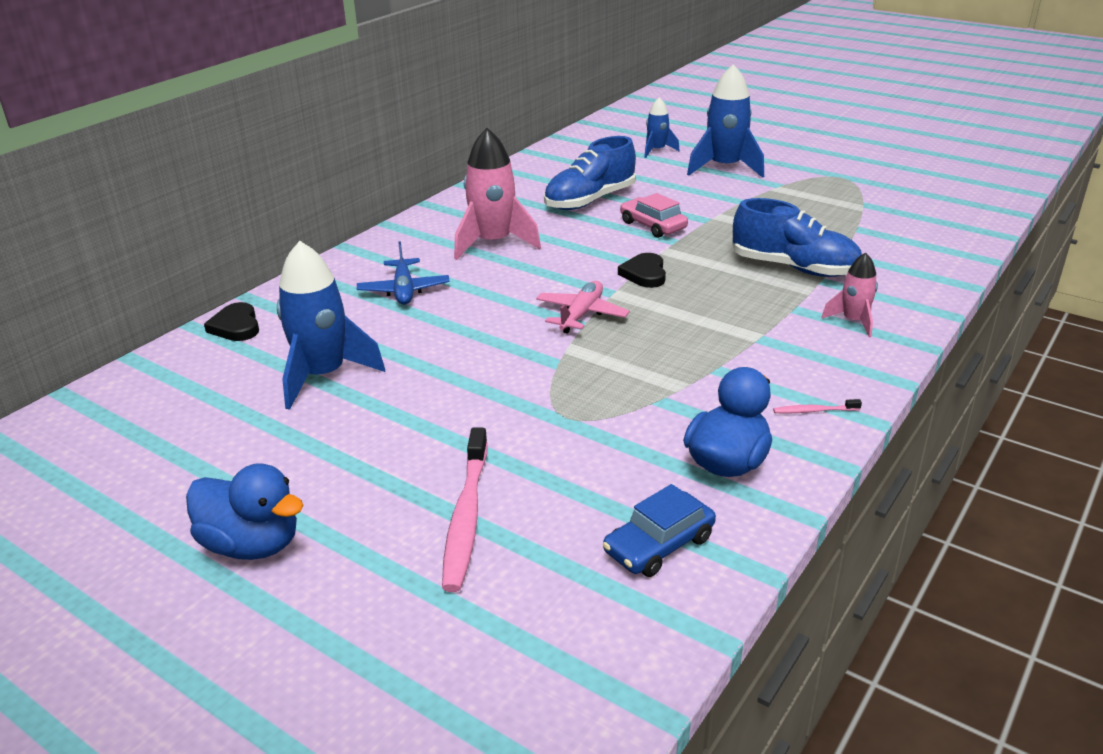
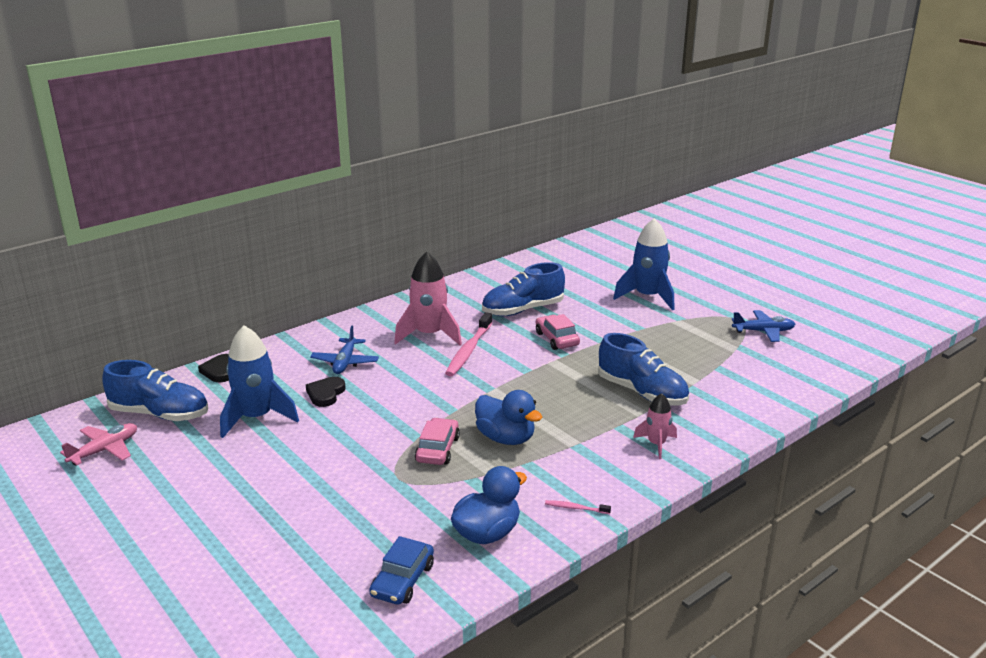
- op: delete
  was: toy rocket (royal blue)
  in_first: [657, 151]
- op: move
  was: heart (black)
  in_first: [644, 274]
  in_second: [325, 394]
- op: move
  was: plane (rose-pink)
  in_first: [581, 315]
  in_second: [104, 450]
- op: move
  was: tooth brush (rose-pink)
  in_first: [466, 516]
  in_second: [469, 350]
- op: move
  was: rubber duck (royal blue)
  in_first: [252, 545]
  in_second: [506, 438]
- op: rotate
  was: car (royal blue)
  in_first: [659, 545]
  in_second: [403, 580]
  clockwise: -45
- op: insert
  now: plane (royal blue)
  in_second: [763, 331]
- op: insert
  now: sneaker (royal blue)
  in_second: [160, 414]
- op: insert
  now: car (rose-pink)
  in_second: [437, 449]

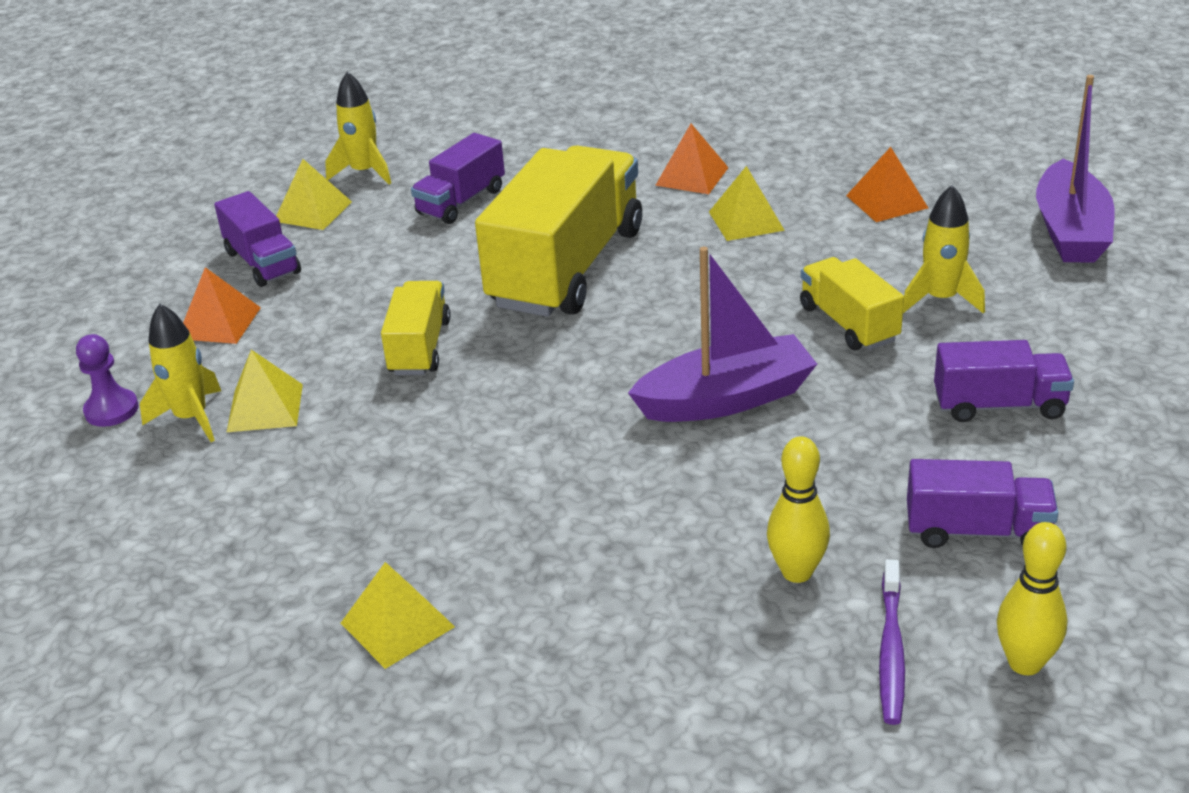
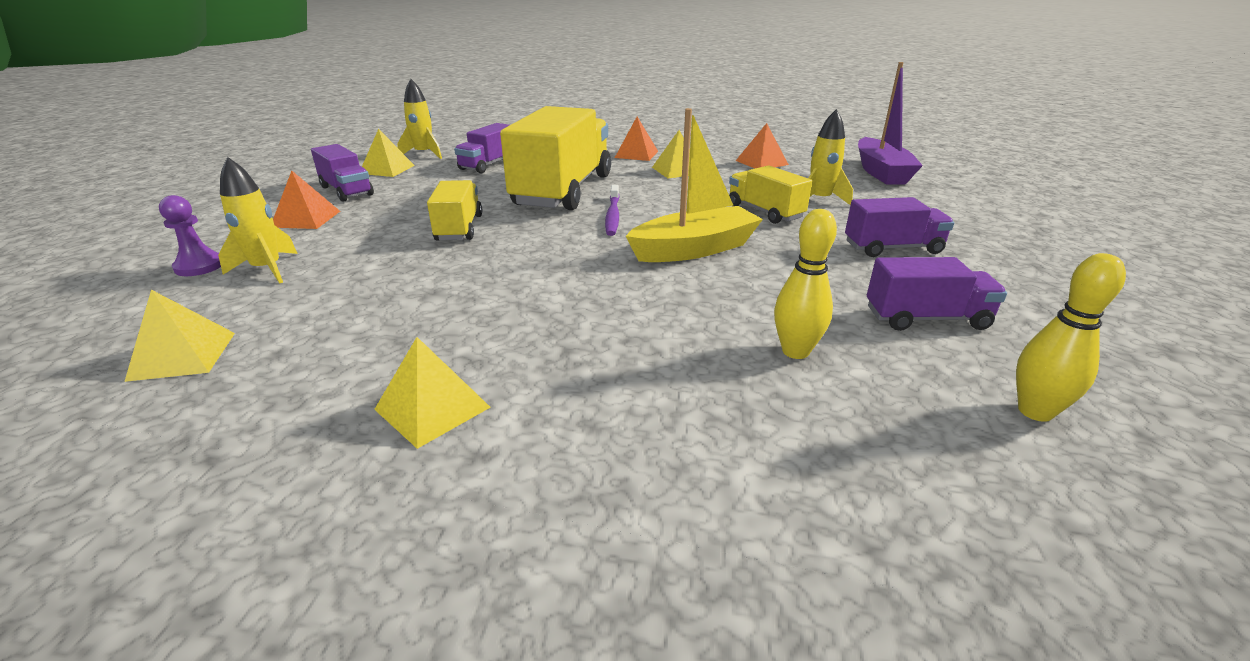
- op: recolor
  was: boat (violet)
  now: boat (bright yellow)
  in_first: [726, 399]
  in_second: [694, 249]
- op: move
  was: pyramid shape (bright yellow)
  in_first: [265, 407]
  in_second: [182, 356]
- op: move
  was: tooth brush (violet)
  in_first: [891, 651]
  in_second: [612, 216]

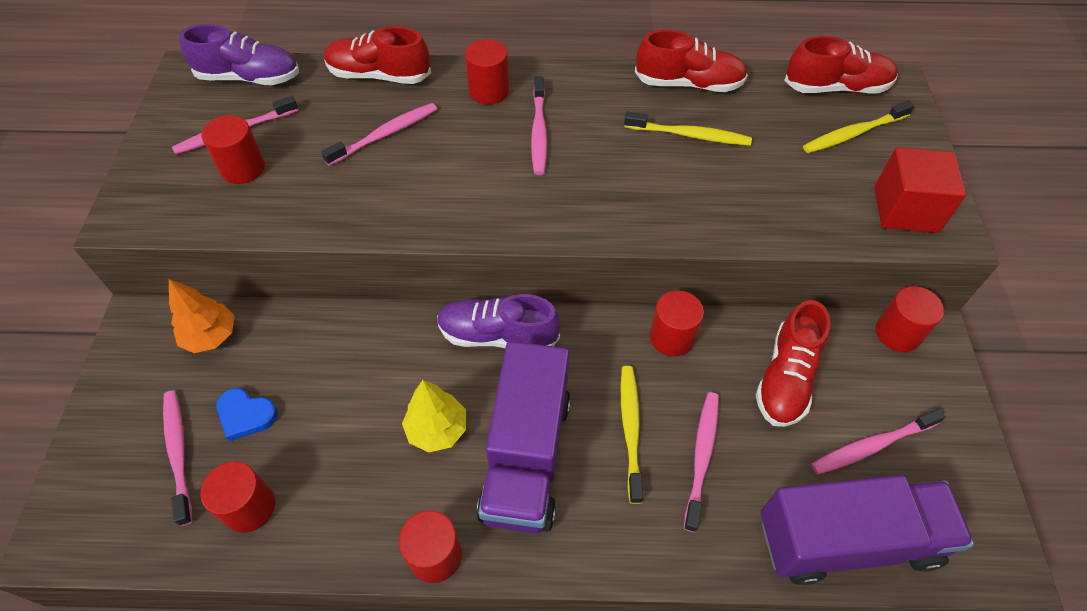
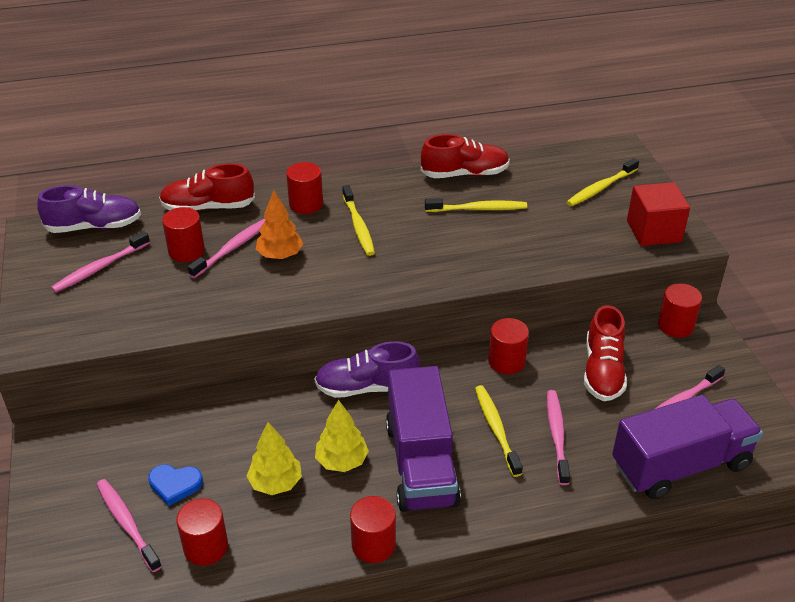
- op: delete
  was: sneaker (red)
  in_first: [836, 88]
- op: recolor
  was: tooth brush (rose-pink)
  now: tooth brush (bright yellow)
  in_first: [539, 132]
  in_second: [358, 226]
- op: move
  was: cylinder (red)
  in_first: [243, 168]
  in_second: [186, 251]
- op: move
  was: tree (bright orange)
  in_first: [211, 336]
  in_second: [280, 255]
- op: insert
  now: tree (bright yellow)
  in_second: [275, 483]

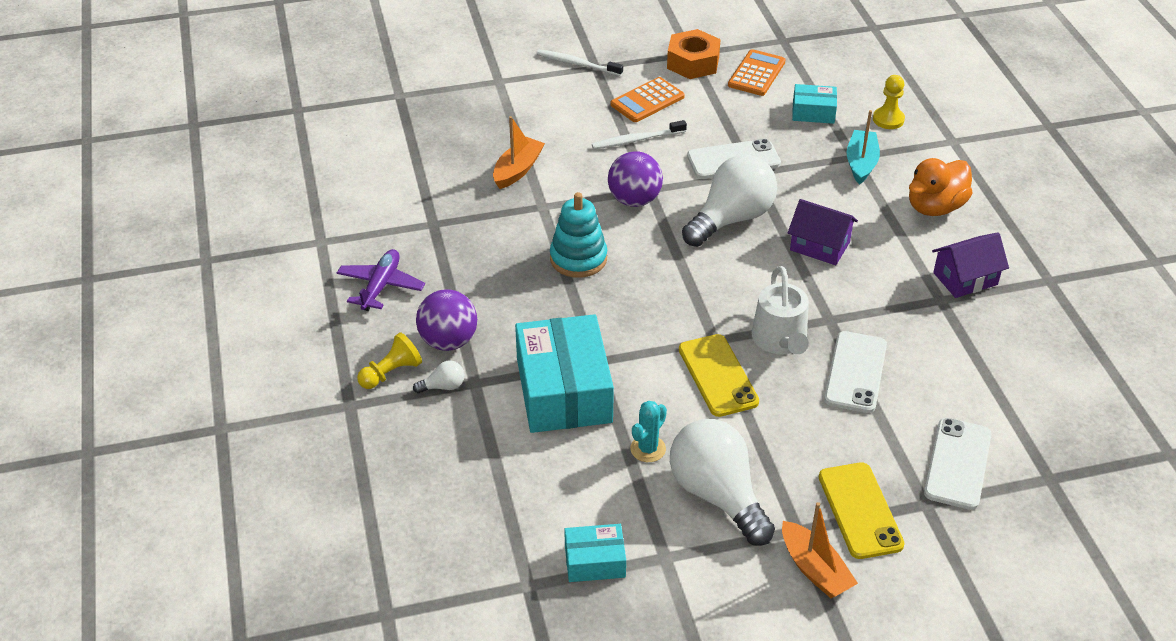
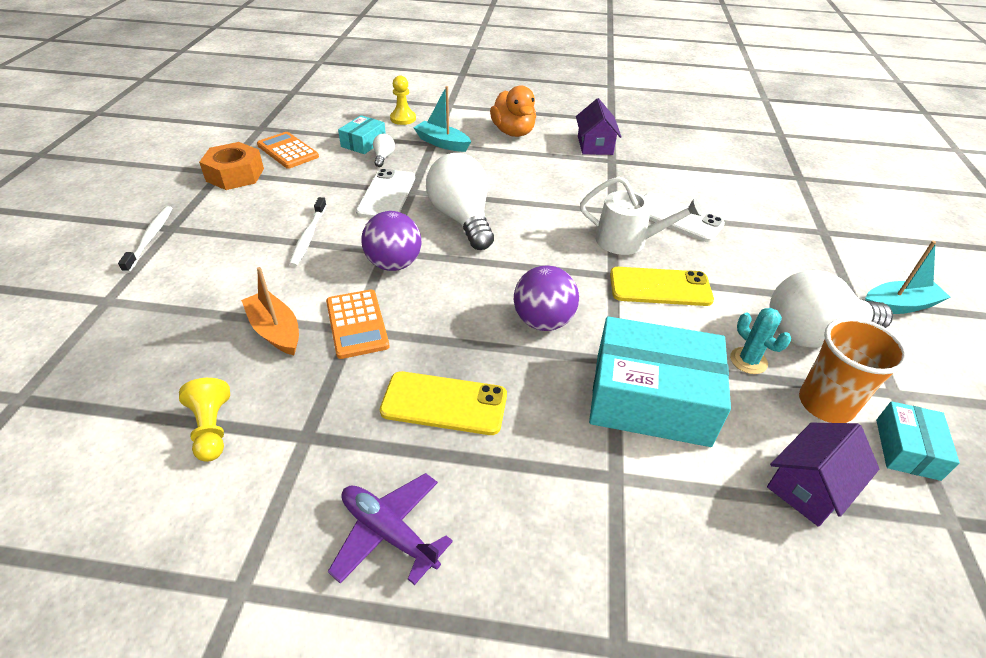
- op: rotate
  was: tooth brush (snow-white)
  in_first: [577, 64]
  in_second: [150, 238]
  clockwise: 135
- op: move
  was: calculator (bright orange)
  in_first: [647, 101]
  in_second: [357, 324]
- op: delete
  was: ring stacker (teal)
  in_first: [578, 258]
- op: move
  was: toy house (violet)
  in_first: [820, 246]
  in_second: [809, 486]
- op: move
  was: play ball (violet)
  in_first: [448, 341]
  in_second: [543, 321]
- op: move
  was: pawn (bright yellow)
  in_first: [391, 373]
  in_second: [212, 429]
- op: move
  was: bulb (snow-white)
  in_first: [443, 386]
  in_second: [383, 157]
- op: delete
  was: phone (snow-white)
  in_first: [957, 463]
- op: move
  was: phone (bright yellow)
  in_first: [860, 510]
  in_second: [444, 403]
- op: recolor
  was: boat (bright orange)
  now: boat (teal)
  in_first: [814, 569]
  in_second: [899, 305]
- op: insert
  now: beaker (bright orange)
  in_second: [825, 404]

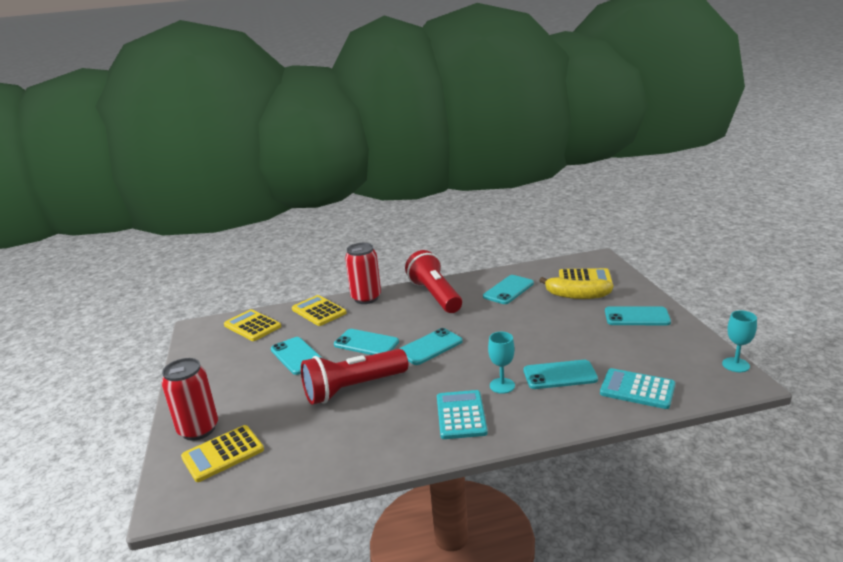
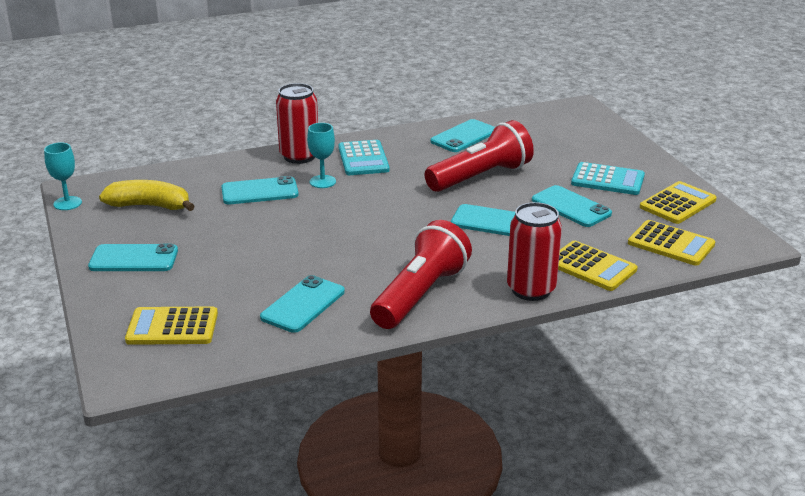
- op: rotate
  was: pocket torch (red)
  in_first: [435, 295]
  in_second: [420, 295]
  clockwise: -120
- op: move
  was: toy banana (bright yellow)
  in_first: [576, 295]
  in_second: [150, 206]
- op: move
  was: phone (teal)
  in_first: [430, 347]
  in_second: [464, 136]
- op: move
  was: can (red)
  in_first: [198, 429]
  in_second: [299, 156]
- op: move
  was: calculator (teal)
  in_first: [637, 389]
  in_second: [607, 180]
- op: move
  was: calculator (bright yellow)
  in_first: [223, 454]
  in_second: [677, 204]

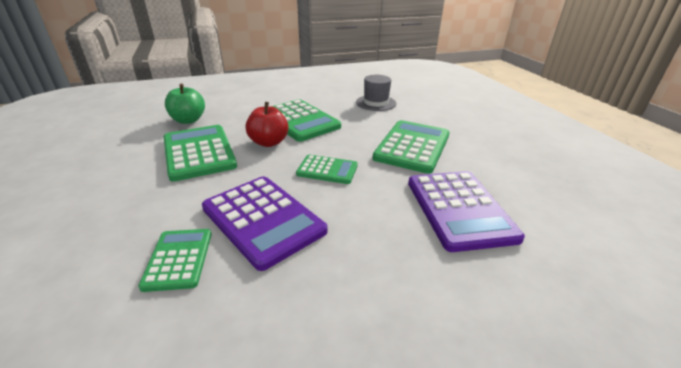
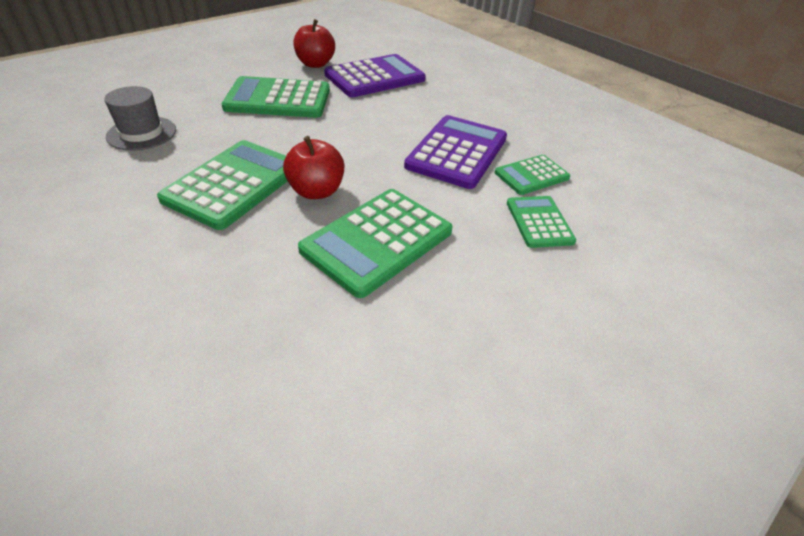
- op: delete
  was: toy apple (emerald)
  in_first: [188, 120]
- op: move
  was: calculator (emerald)
  in_first: [327, 170]
  in_second: [539, 222]
- op: insert
  now: toy apple (red)
  in_second: [315, 64]

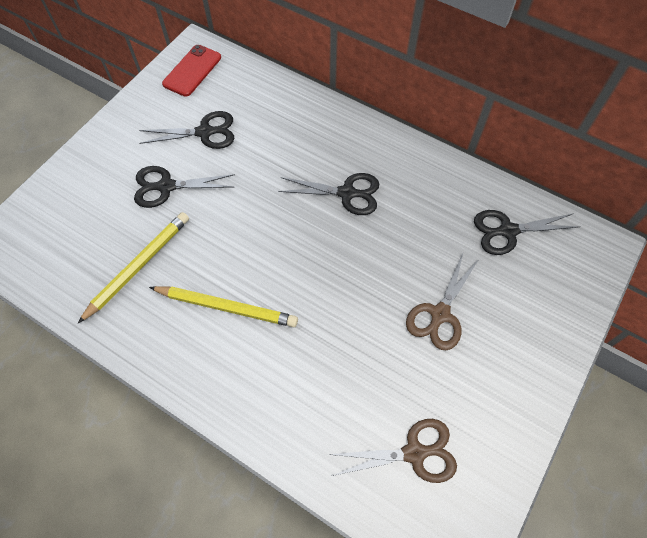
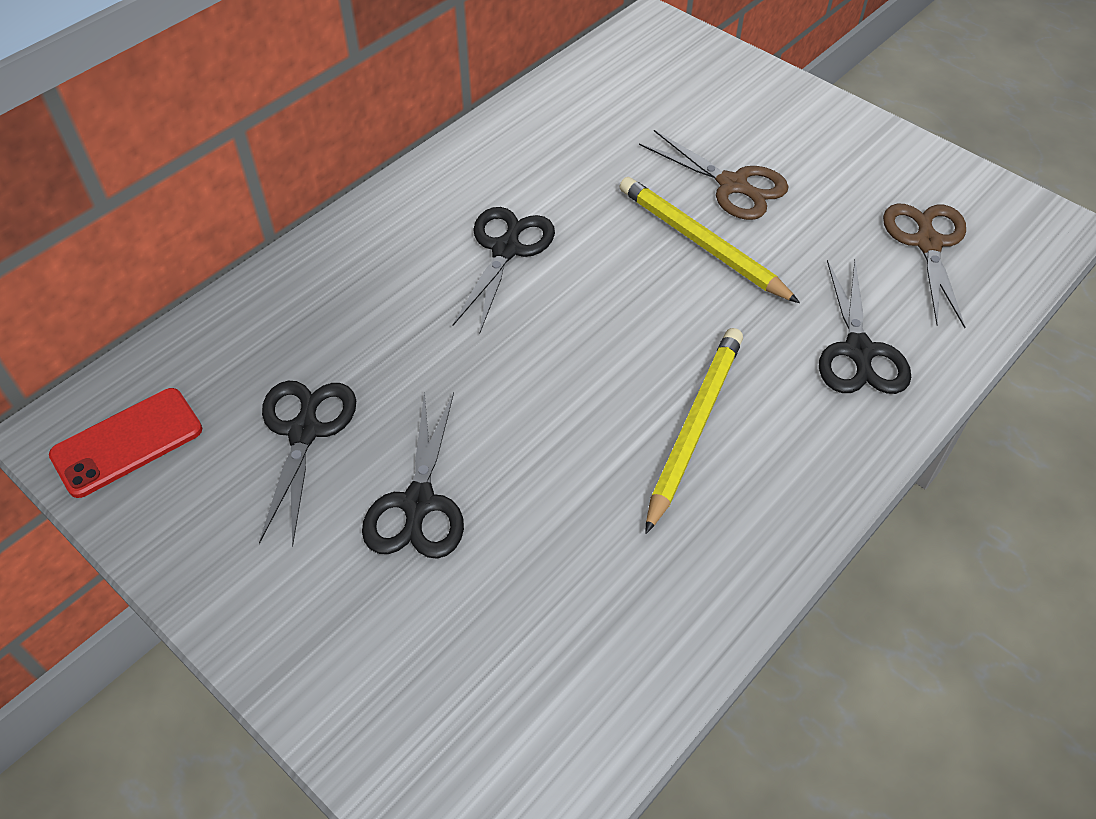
- op: rotate
  was: phone (red)
  in_first: [192, 71]
  in_second: [127, 442]
  clockwise: -75
- op: move
  was: scissors (black)
  in_first: [507, 231]
  in_second: [859, 352]
- op: move
  was: pencil (bright yellow)
  in_first: [138, 266]
  in_second: [701, 243]

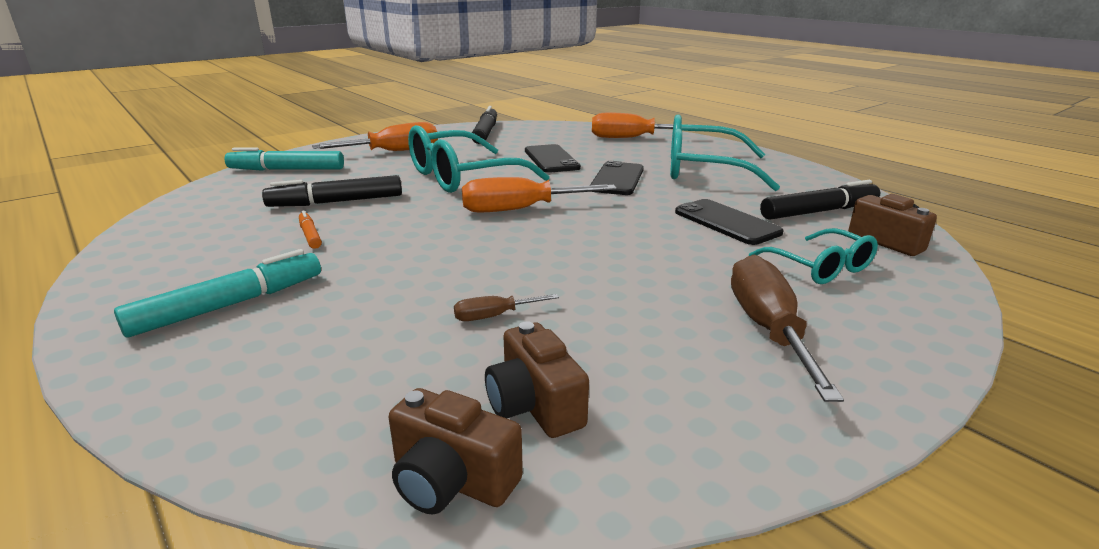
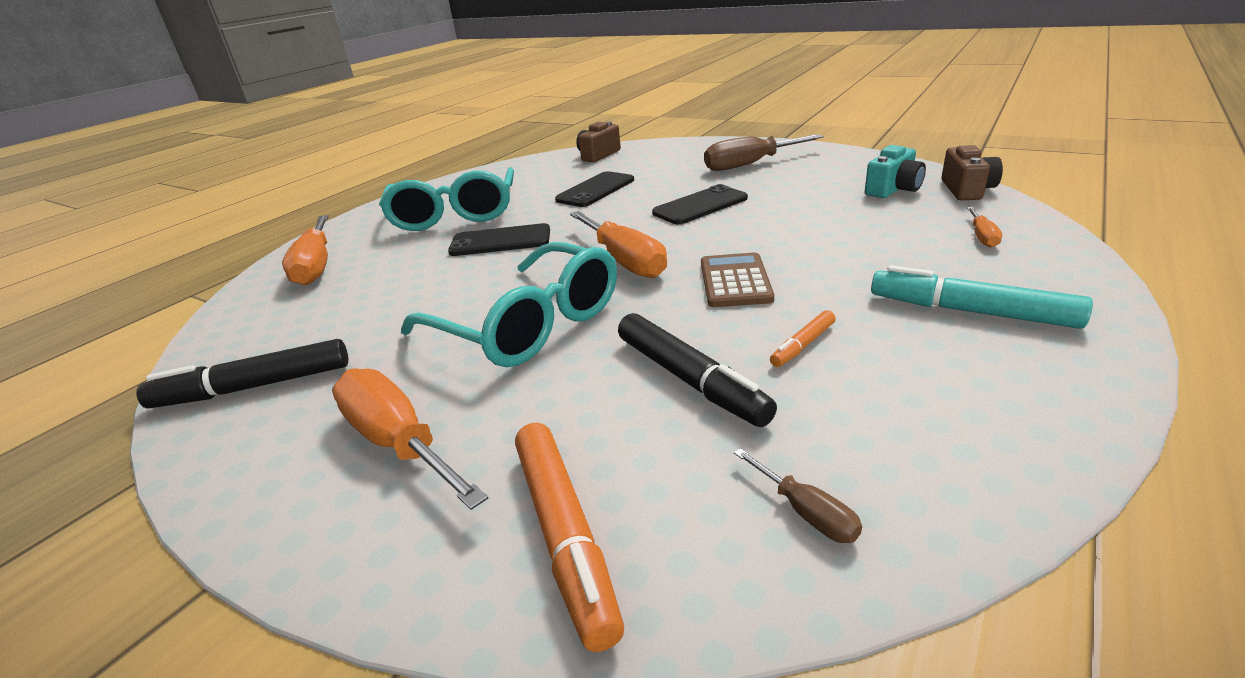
- op: move
  was: phone (black)
  in_first: [551, 159]
  in_second: [700, 206]
- op: recolor
  was: marker (teal)
  now: marker (bright orange)
  in_first: [287, 170]
  in_second: [565, 535]
- op: delete
  was: marker (black)
  in_first: [819, 211]
- op: delete
  was: spectacles (teal)
  in_first: [820, 267]
- op: move
  was: hand screwdriver (russet)
  in_first: [494, 316]
  in_second: [806, 512]
- op: recolor
  was: compact camera (russet)
  now: compact camera (teal)
  in_first: [534, 405]
  in_second: [893, 189]
- op: insert
  now: hand screwdriver (bright orange)
  in_second: [982, 237]
- op: insert
  now: calculator (russet)
  in_second: [735, 281]

